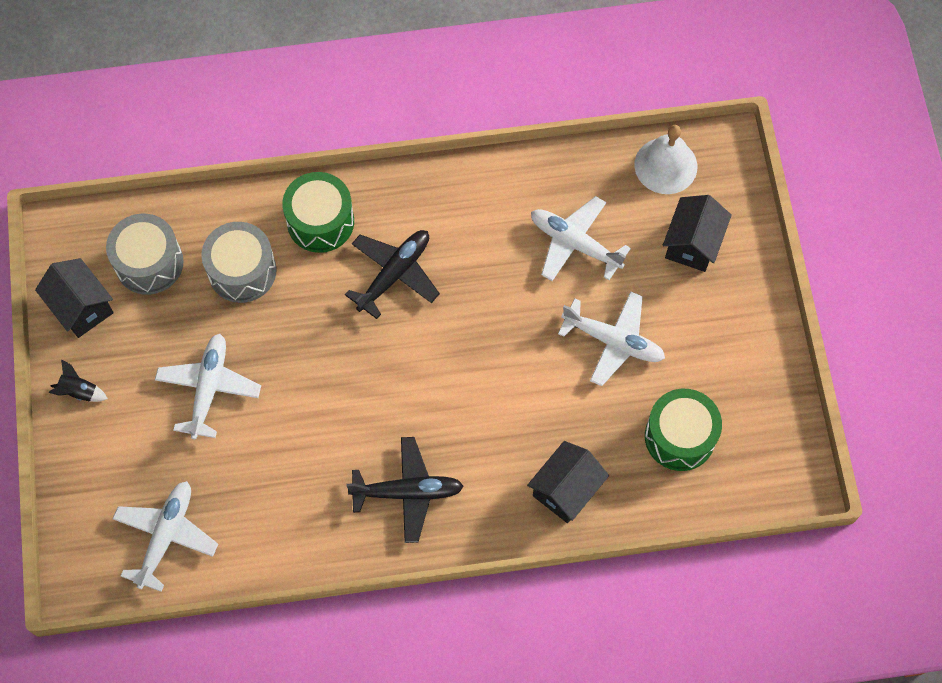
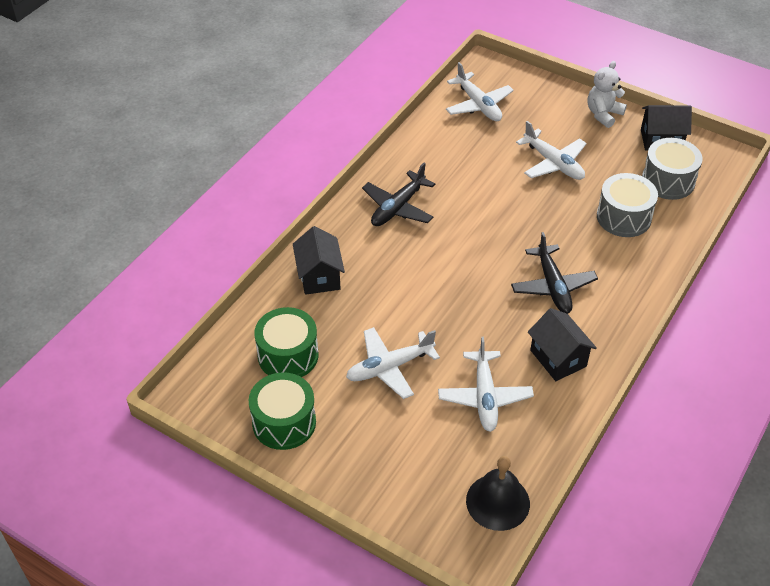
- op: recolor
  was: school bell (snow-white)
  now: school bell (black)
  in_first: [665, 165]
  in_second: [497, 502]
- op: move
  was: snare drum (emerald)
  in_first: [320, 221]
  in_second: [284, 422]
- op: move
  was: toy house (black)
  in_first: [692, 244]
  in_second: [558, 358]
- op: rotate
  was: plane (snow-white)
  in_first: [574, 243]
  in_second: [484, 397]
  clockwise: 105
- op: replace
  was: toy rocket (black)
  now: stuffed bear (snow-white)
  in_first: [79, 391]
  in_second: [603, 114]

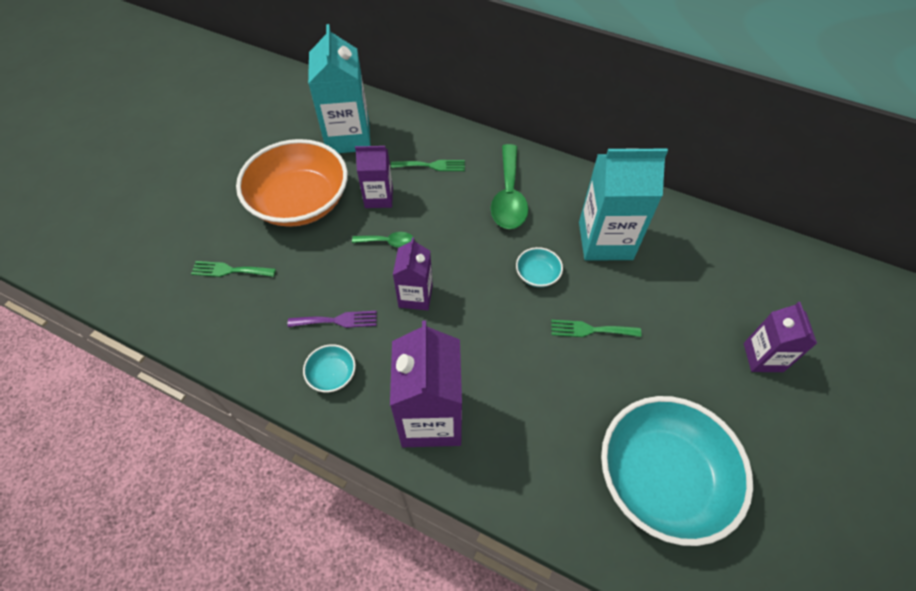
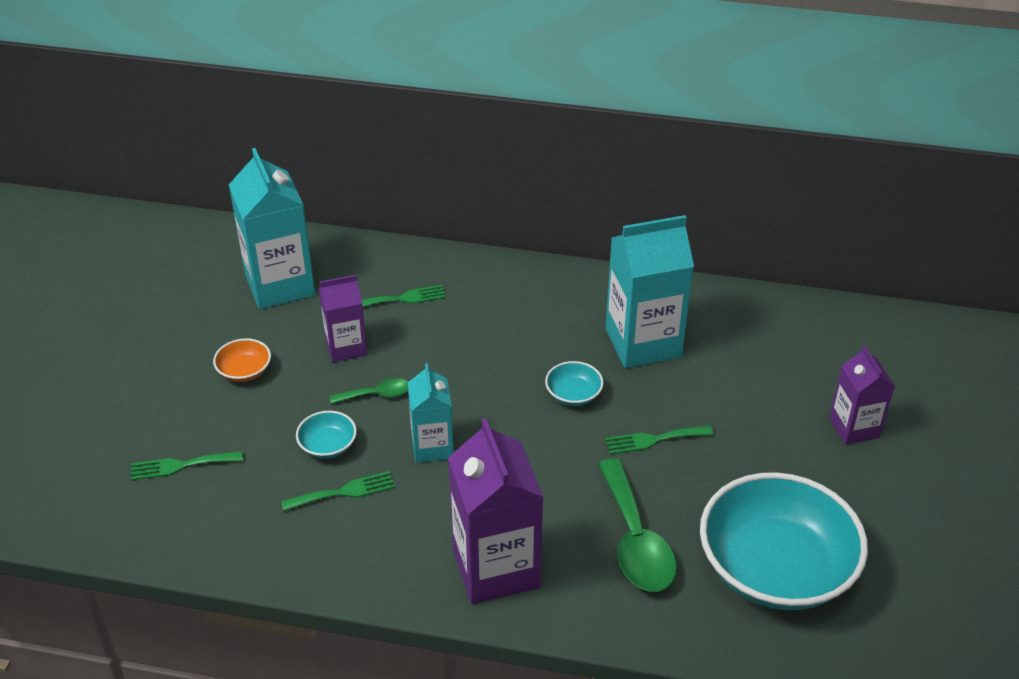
- op: resize
  was: bowl (bright orange)
  in_first: [300, 202]
  in_second: [244, 371]
  ratio: 0.41
- op: move
  was: teaspoon (emerald)
  in_first: [508, 196]
  in_second: [635, 540]
- op: recolor
  was: juice carton (violet)
  now: juice carton (teal)
  in_first: [415, 296]
  in_second: [432, 446]
- op: recolor
  was: table fork (violet)
  now: table fork (emerald)
  in_first: [337, 320]
  in_second: [344, 492]
- op: move
  was: bowl (teal)
  in_first: [332, 374]
  in_second: [328, 446]

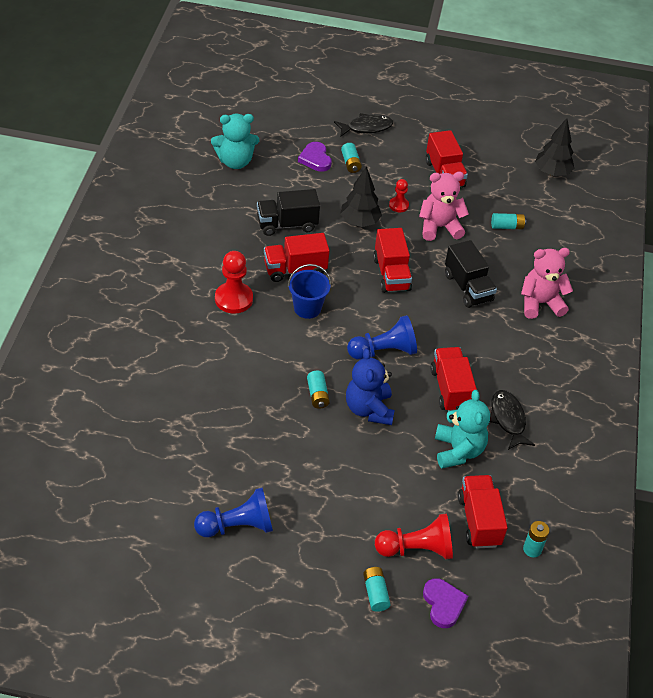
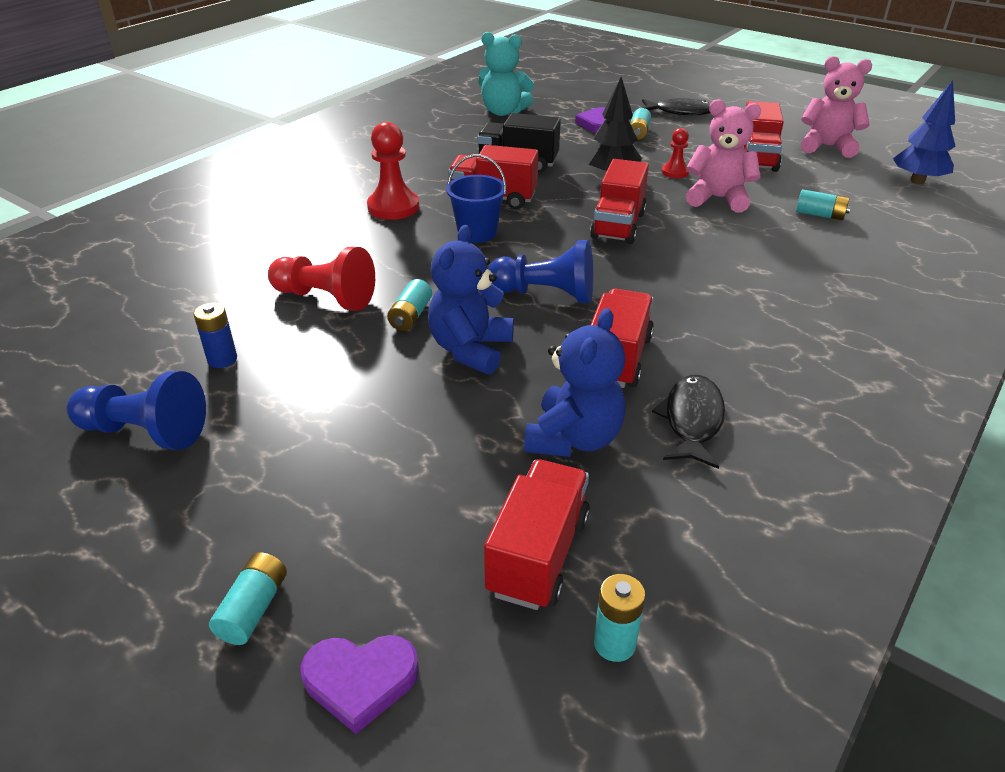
- op: recolor
  was: tree (black)
  now: tree (royal blue)
  in_first: [552, 172]
  in_second: [917, 181]
- op: delete
  was: truck (black)
  in_first: [468, 287]
- op: move
  was: stuffed bear (rose-pink)
  in_first: [540, 303]
  in_second: [827, 147]
- op: recolor
  was: stuffed bear (teal)
  now: stuffed bear (royal blue)
  in_first: [458, 451]
  in_second: [574, 438]
- op: move
  was: pawn (red)
  in_first: [416, 549]
  in_second: [325, 298]
- op: rotate
  was: heart (violet)
  in_first: [443, 604]
  in_second: [360, 680]
  clockwise: 75
- op: insert
  now: battery (royal blue)
  in_second: [222, 359]

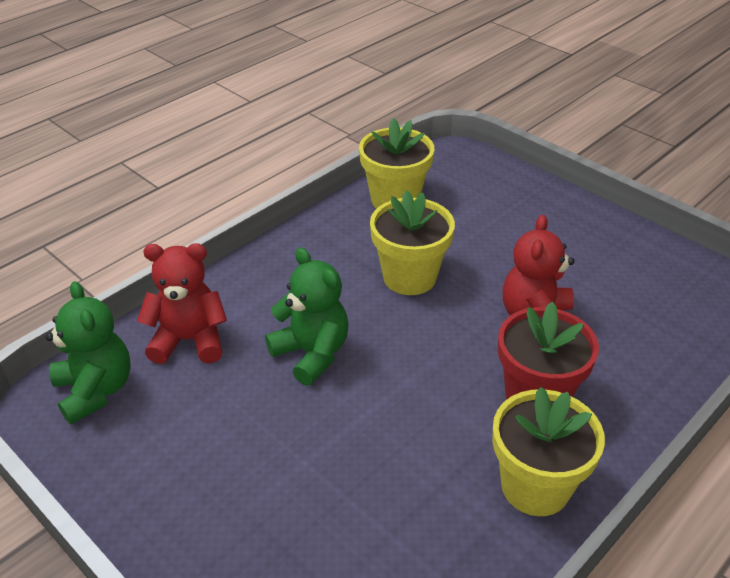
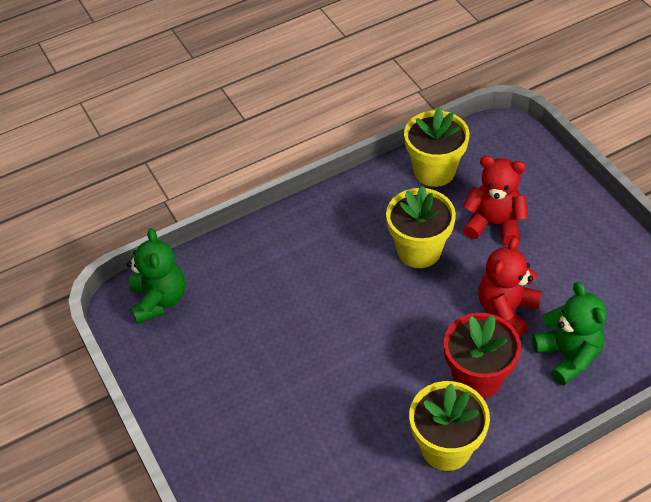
- op: move
  was: stuffed bear (red)
  in_first: [189, 340]
  in_second: [494, 224]
- op: move
  was: stuffed bear (emerald)
  in_first: [311, 353]
  in_second: [567, 355]

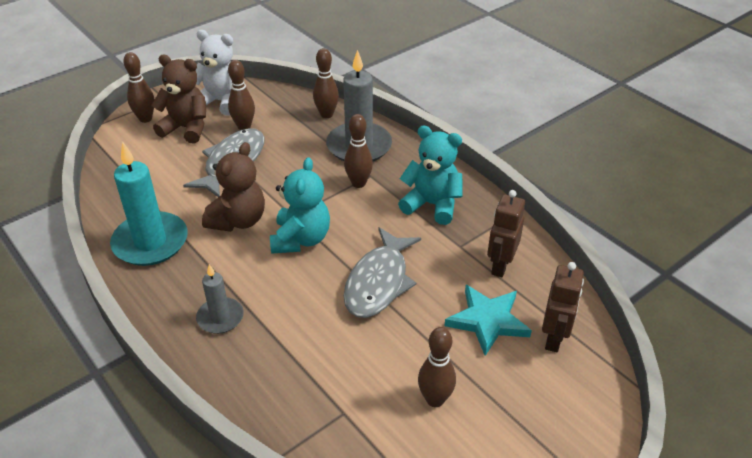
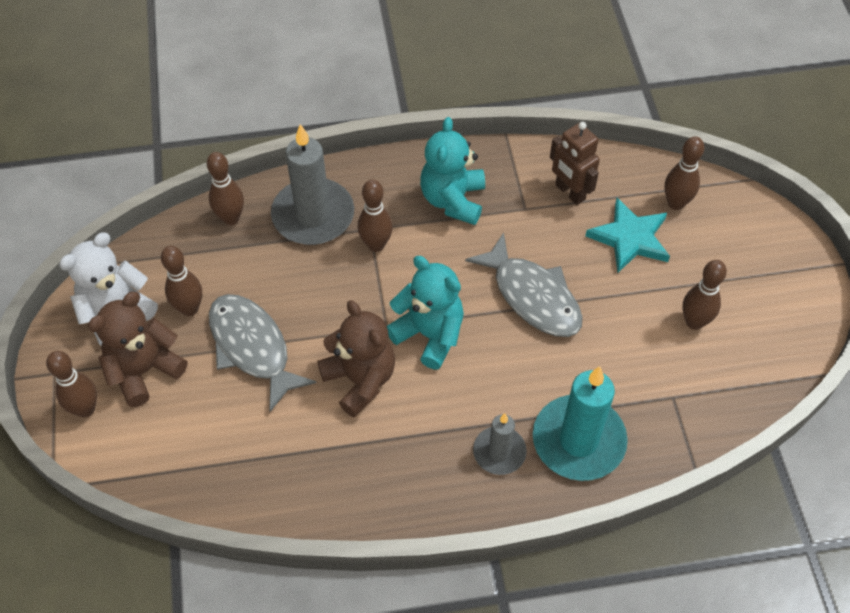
- op: rotate
  was: stuffed bear (teal)
  in_first: [432, 205]
  in_second: [453, 200]
  clockwise: -45
- op: move
  was: candle (teal)
  in_first: [150, 242]
  in_second: [578, 440]
- op: replace
  was: robot figure (russet)
  now: bowling pin (russet)
  in_first: [554, 338]
  in_second: [676, 203]

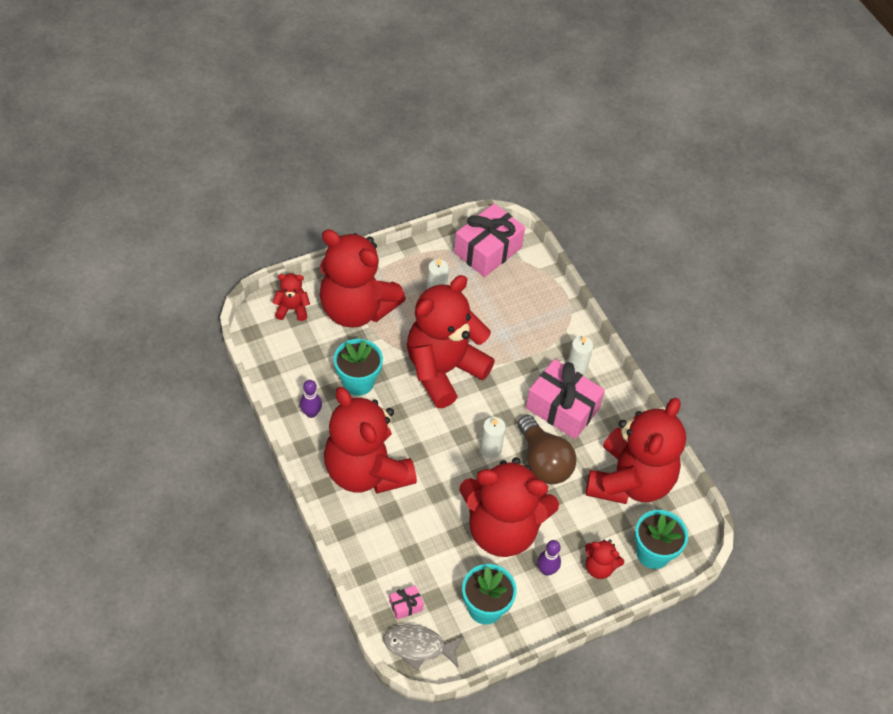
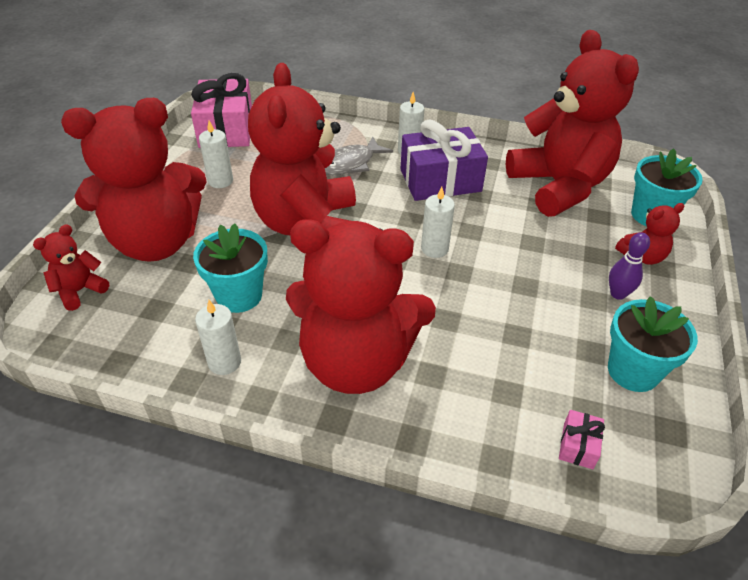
- op: recolor
  was: gift (rose-pink)
  now: gift (violet)
  in_first: [562, 408]
  in_second: [440, 180]
- op: replace
  was: bowling pin (violet)
  now: candle (snow-white)
  in_first: [311, 413]
  in_second: [224, 362]
- op: delete
  was: bulb (russet)
  in_first: [543, 462]
- op: delete
  was: stuffed bear (red)
  in_first: [502, 529]
- op: move
  was: fish figure (gray)
  in_first: [418, 646]
  in_second: [350, 164]

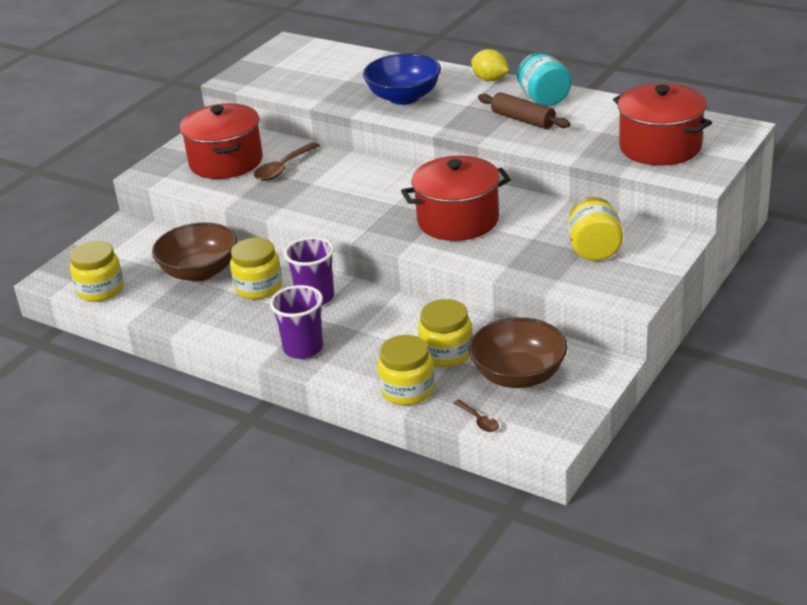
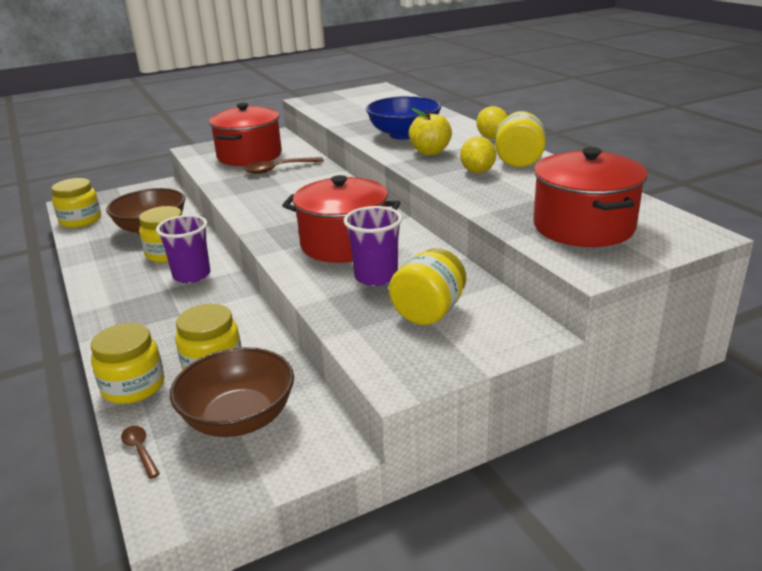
- op: recolor
  was: jam jar (teal)
  now: jam jar (bright yellow)
  in_first: [543, 99]
  in_second: [519, 161]
- op: replace
  was: rolling pin (russet)
  now: citrus fruit (bright yellow)
  in_first: [523, 120]
  in_second: [477, 171]
- op: move
  was: beaker (violet)
  in_first: [303, 348]
  in_second: [376, 277]
- op: rotate
  was: teaspoon (russet)
  in_first: [478, 420]
  in_second: [140, 450]
  clockwise: 150
- op: insert
  now: toy apple (bright yellow)
  in_second: [430, 152]

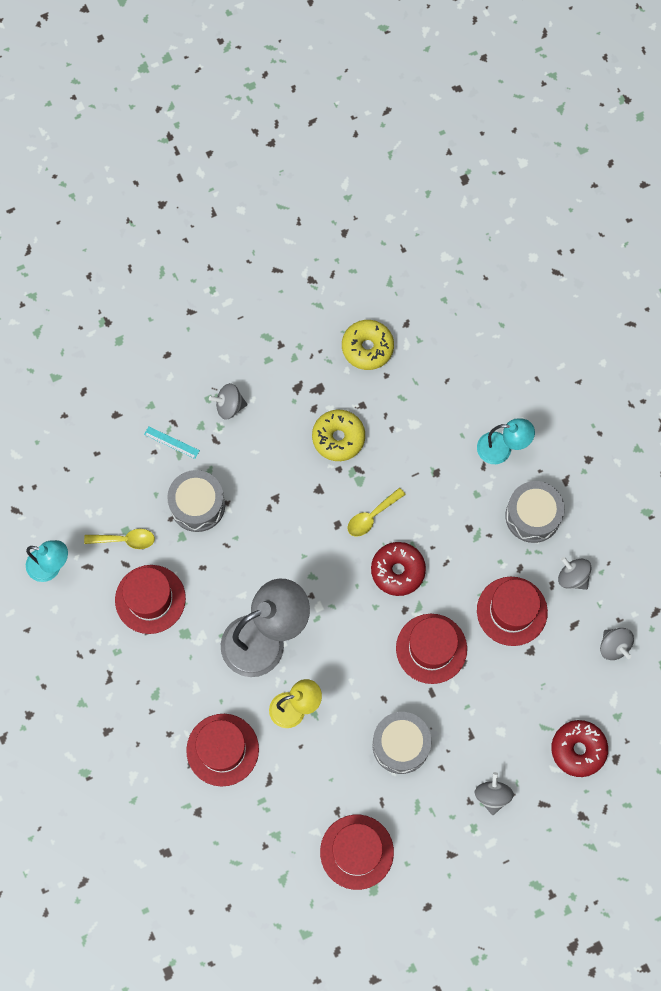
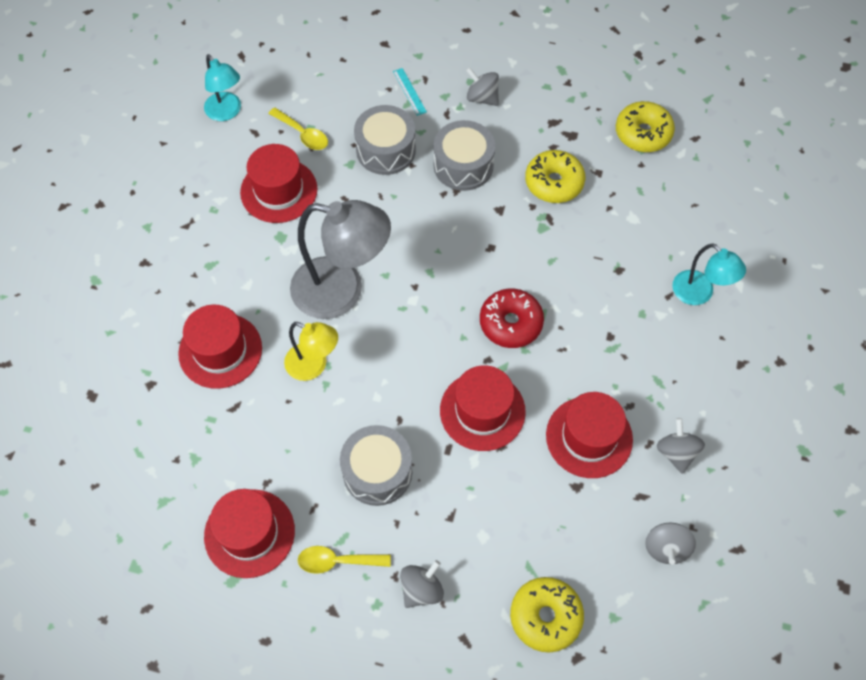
- op: move
  was: snare drum (gray)
  in_first: [532, 516]
  in_second: [463, 165]
- op: move
  was: teaspoon (bright yellow)
  in_first: [371, 516]
  in_second: [337, 561]
- op: recolor
  was: donut (red)
  now: donut (bright yellow)
  in_first: [578, 749]
  in_second: [545, 616]

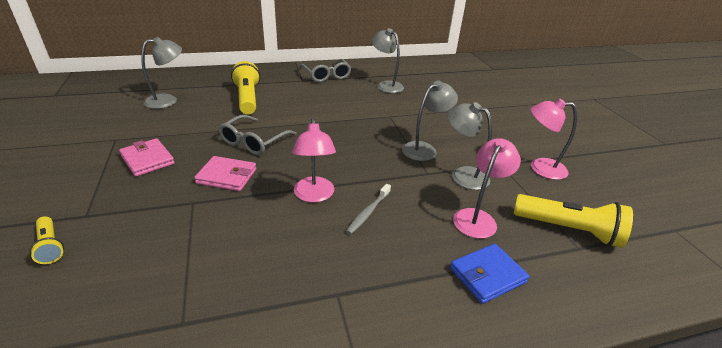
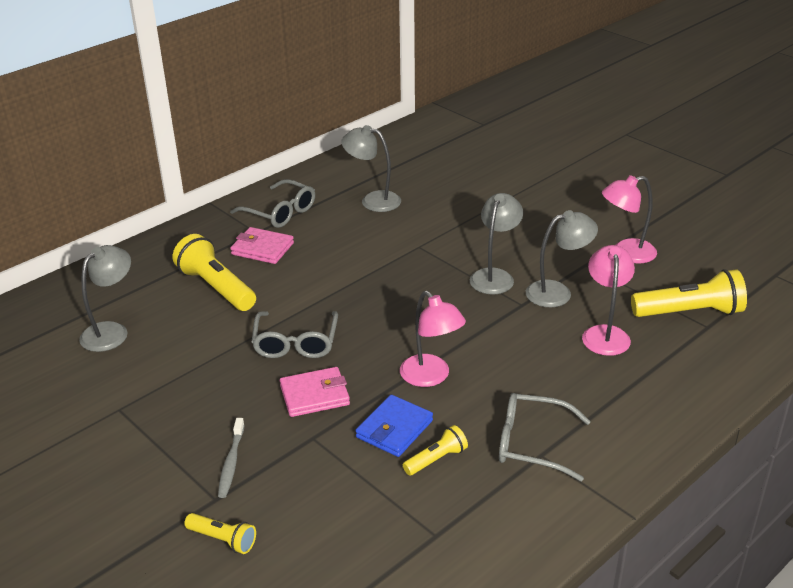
- op: rotate
  was: desk lamp (gray)
  in_first: [463, 175]
  in_second: [557, 292]
  clockwise: 150
- op: move
  was: wallet (rose-pink)
  in_first: [147, 160]
  in_second: [262, 249]
- op: move
  was: tooth brush (gray)
  in_first: [368, 212]
  in_second: [231, 463]
- op: move
  was: wallet (royal blue)
  in_first: [487, 275]
  in_second: [394, 429]
- op: insert
  now: spectacles (gray)
  in_second: [531, 444]
- op: insert
  now: pocket torch (bright yellow)
  in_second: [436, 459]

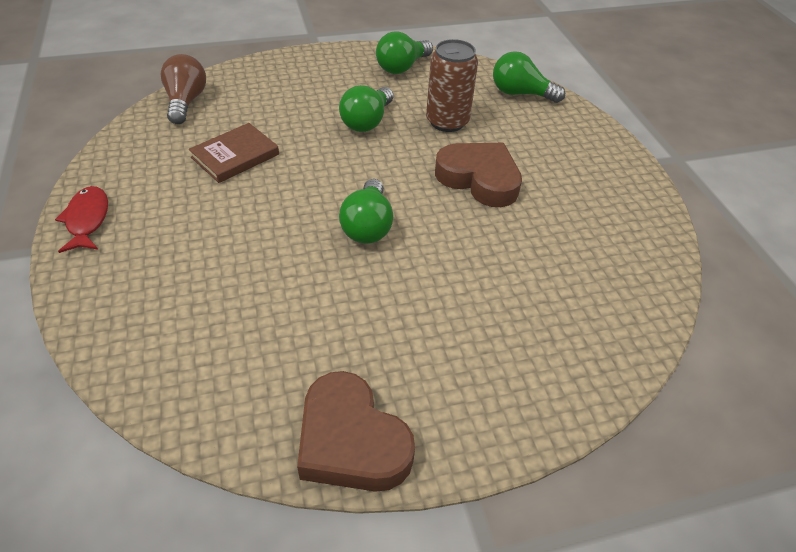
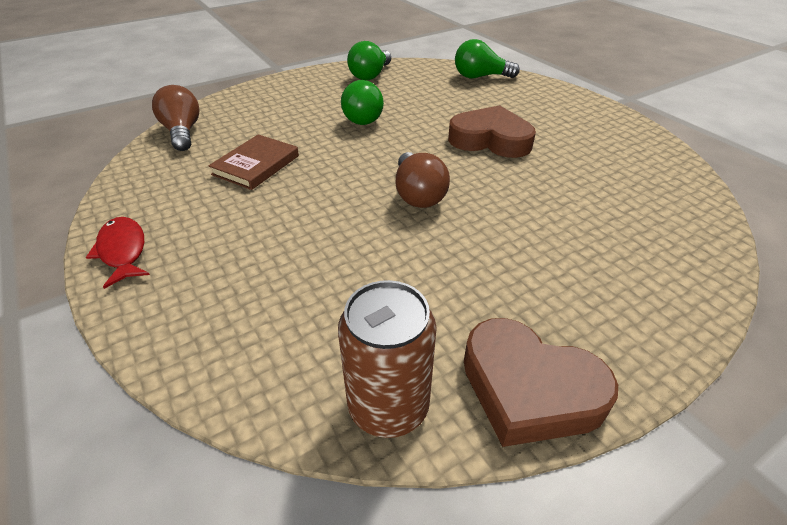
- op: move
  was: can (russet)
  in_first: [447, 121]
  in_second: [388, 406]
- op: recolor
  was: bulb (emerald)
  now: bulb (russet)
  in_first: [367, 226]
  in_second: [418, 194]

